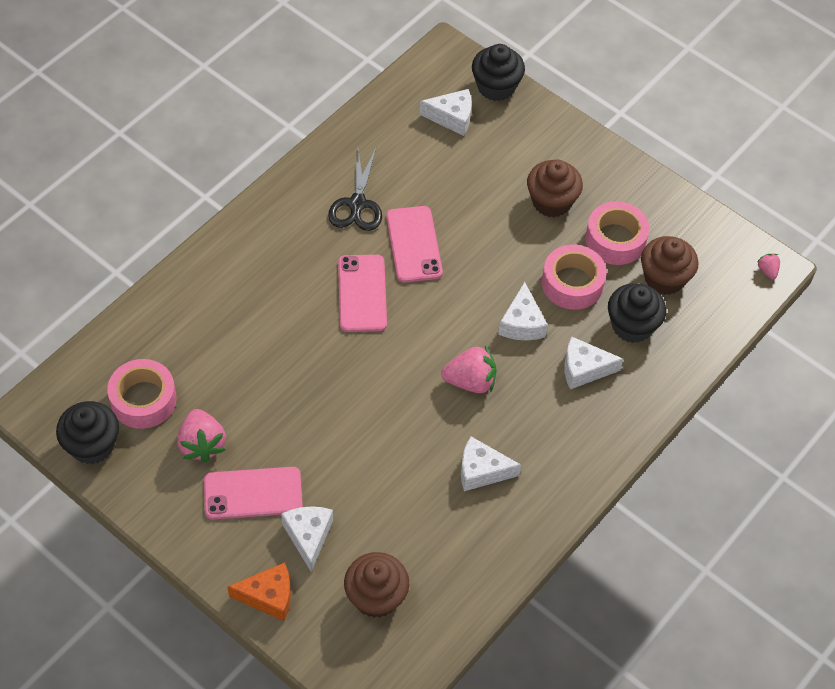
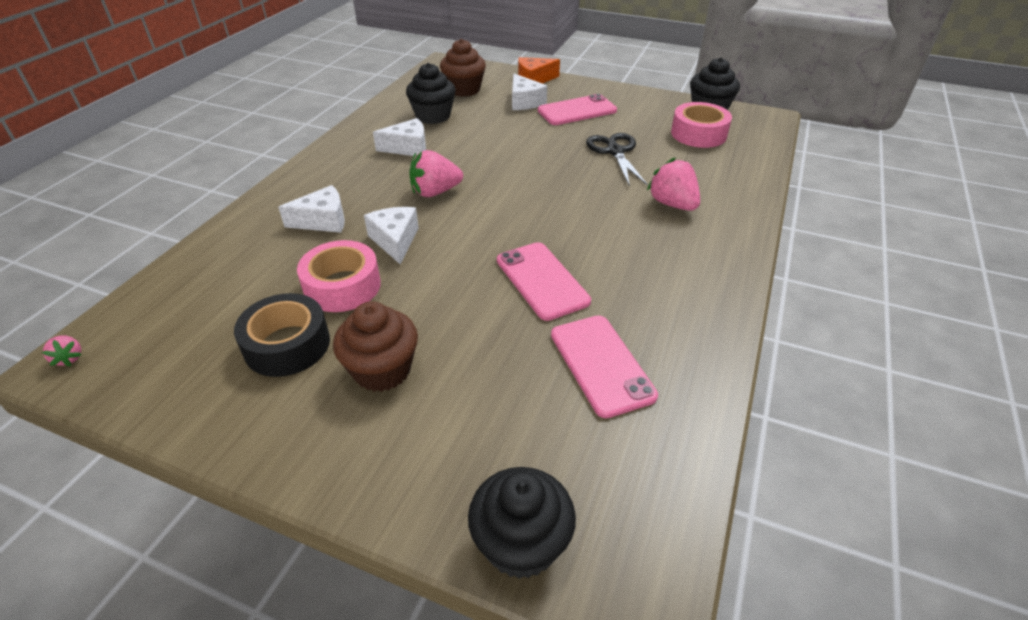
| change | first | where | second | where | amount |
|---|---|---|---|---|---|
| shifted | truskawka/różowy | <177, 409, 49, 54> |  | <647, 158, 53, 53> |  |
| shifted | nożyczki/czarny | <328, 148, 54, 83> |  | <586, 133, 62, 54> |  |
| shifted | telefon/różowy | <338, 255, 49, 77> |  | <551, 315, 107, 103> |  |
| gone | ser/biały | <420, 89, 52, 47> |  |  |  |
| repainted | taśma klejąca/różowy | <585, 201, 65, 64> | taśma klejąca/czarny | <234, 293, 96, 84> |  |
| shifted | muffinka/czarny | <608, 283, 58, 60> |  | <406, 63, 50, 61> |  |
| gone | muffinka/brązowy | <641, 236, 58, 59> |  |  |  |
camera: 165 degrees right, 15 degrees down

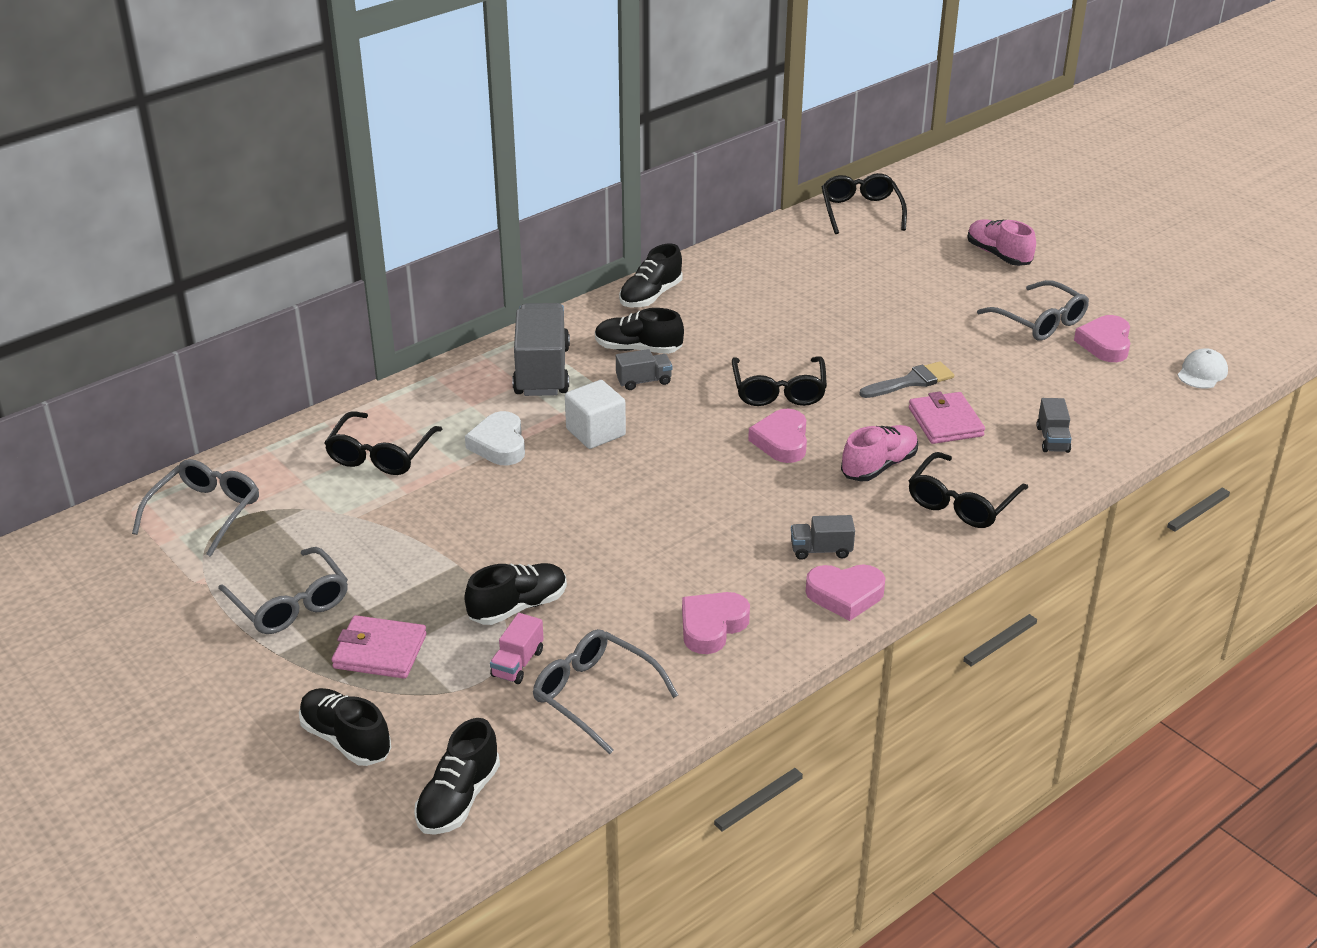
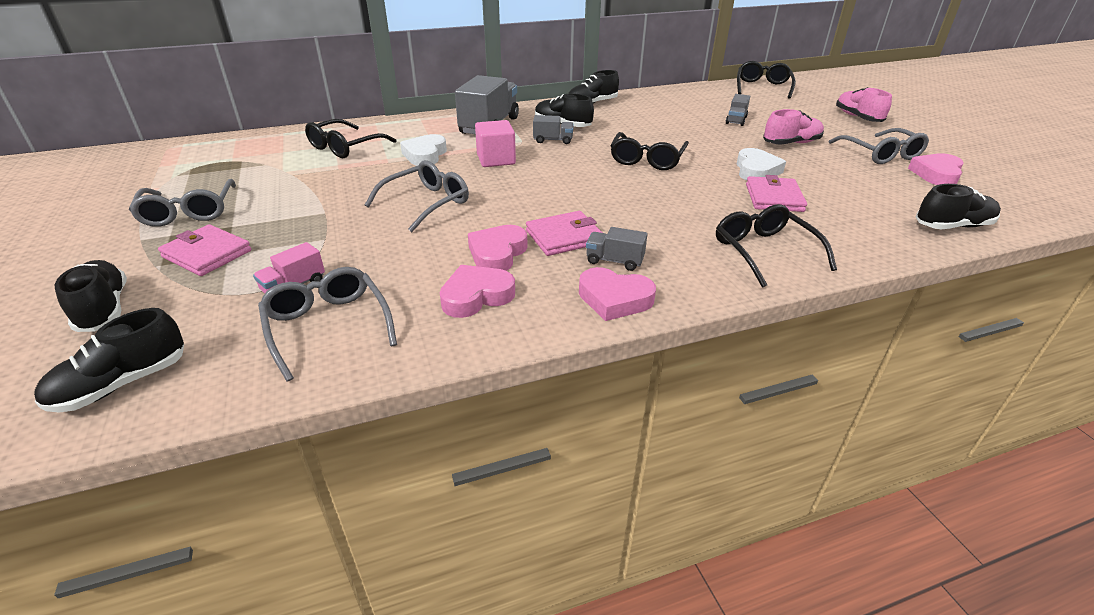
| change | first | where | second | where | amount |
|---|---|---|---|---|---|
| shifted | okulary/szary | <132, 459, 127, 98> |  | <365, 160, 104, 72> |  |
| shifted | but/czarny | <464, 563, 103, 62> |  | <915, 184, 86, 45> |  |
| repainted | sześcian/biały | <565, 380, 61, 69> | sześcian/różowy | <475, 120, 41, 47> |  |
| shifted | serce/różowy | <748, 409, 59, 54> |  | <468, 225, 59, 46> |  |
| shifted | but/różowy | <841, 425, 77, 57> |  | <763, 109, 61, 36> |  |
| swapped | pędzel/szary | <859, 361, 95, 37> | serce/biały | <737, 148, 49, 32> |  |
| rotated | okulary/czarny | <909, 452, 119, 76> |  | <716, 204, 121, 84> | 105 degrees clockwise |
| shifted | ciężarówka/szary | <1037, 398, 35, 55> |  | <726, 94, 24, 32> |  |
| gone | czapka/biały | <1178, 348, 50, 41> |  |  |  |
| new |  |  | portfel/różowy | <526, 211, 77, 45> |  |
camera: 20 degrees right, 0 degrees up

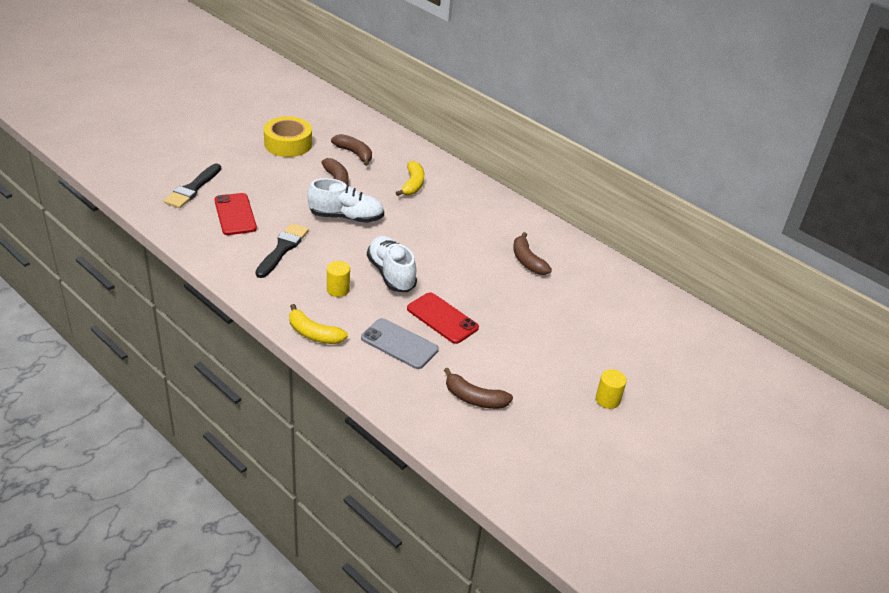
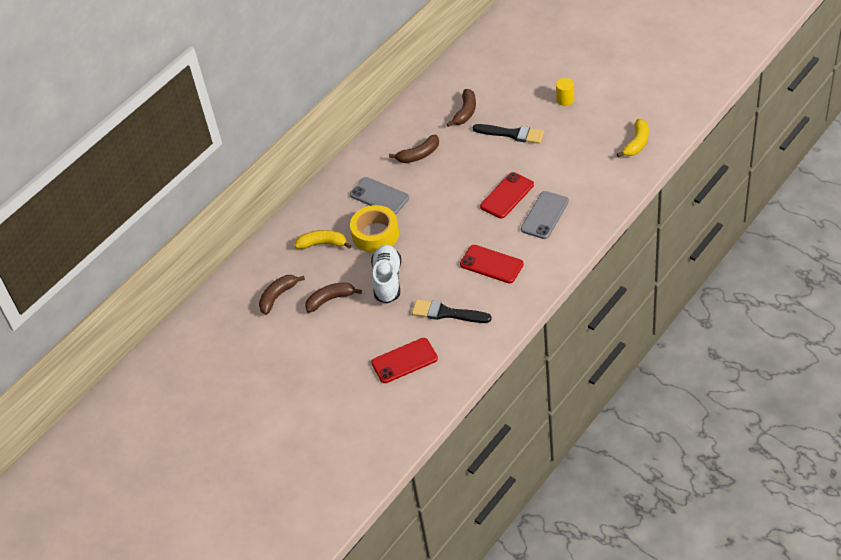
| change | first | where | second | where | amount |
|---|---|---|---|---|---|
| shifted | pędzel/czarny | <164, 163, 57, 45> |  | <473, 124, 71, 20> |  |
| shifted | taśma klejąca/żółty | <264, 116, 48, 41> |  | <350, 205, 49, 48> |  |
| shifted | banan/żółty | <289, 304, 59, 40> |  | <617, 119, 32, 38> |  |
| swapped | walec/żółty | <327, 261, 23, 36> | telefon/czerwony | <460, 245, 64, 38> |  |
| gone | but/biały | <367, 236, 50, 56> |  |  |  |
| shifted | banan/brązowy | <444, 368, 69, 41> |  | <446, 89, 30, 38> |  |
| new |  |  | telefon/szary | <350, 177, 59, 38> |  |
camera: 85 degrees left, 10 degrees up

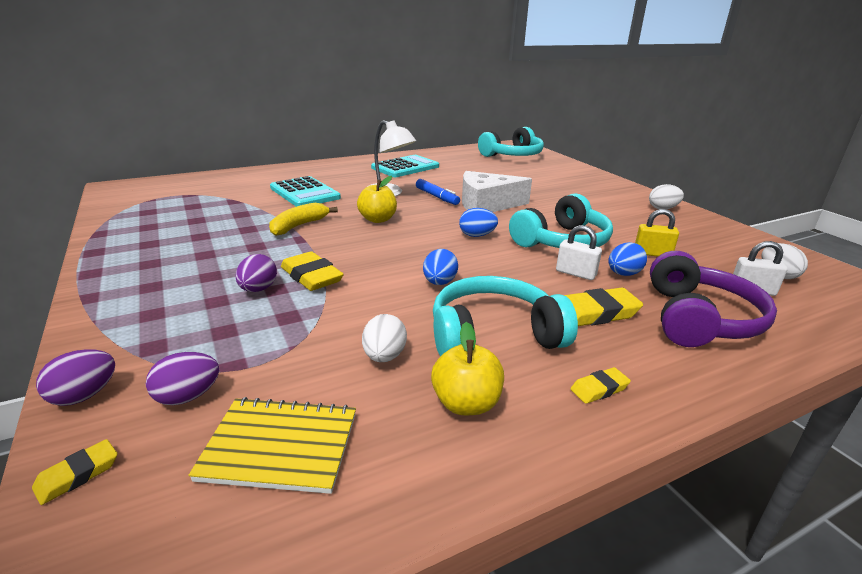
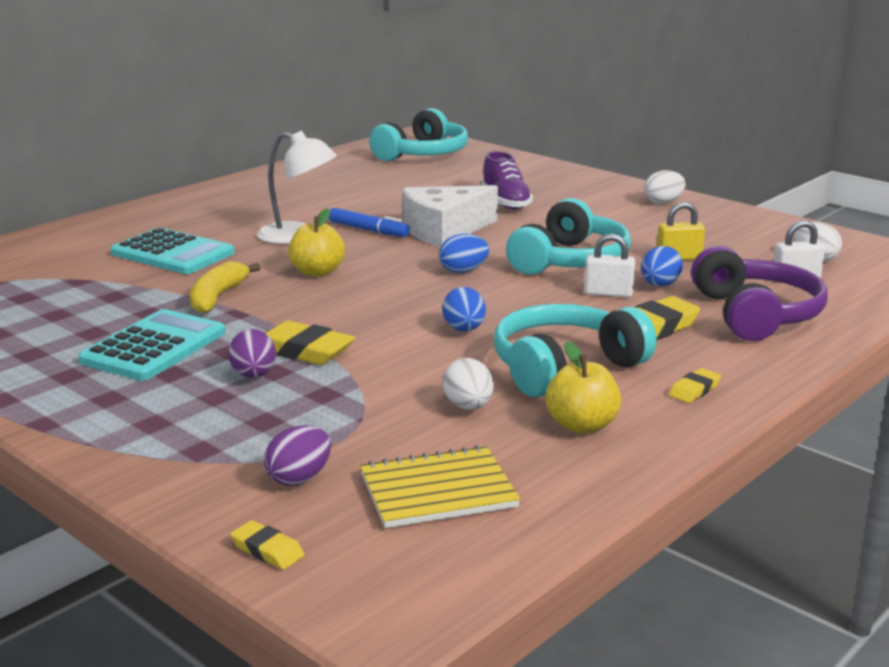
| change | first | where | second | where | amount |
|---|---|---|---|---|---|
| rotated | gumka do mazania/żółty | <32, 439, 85, 66> |  | <230, 520, 75, 50> | 75 degrees counterclockwise |
| gone | jajko/fioletowy | <36, 349, 79, 57> |  |  |  |
| shifted | kalkulator/turkusowy | <371, 155, 68, 22> |  | <78, 309, 148, 72> |  |
| new |  |  | but/fioletowy | <481, 151, 52, 59> |  |
camera: 20 degrees left, 5 degrees down

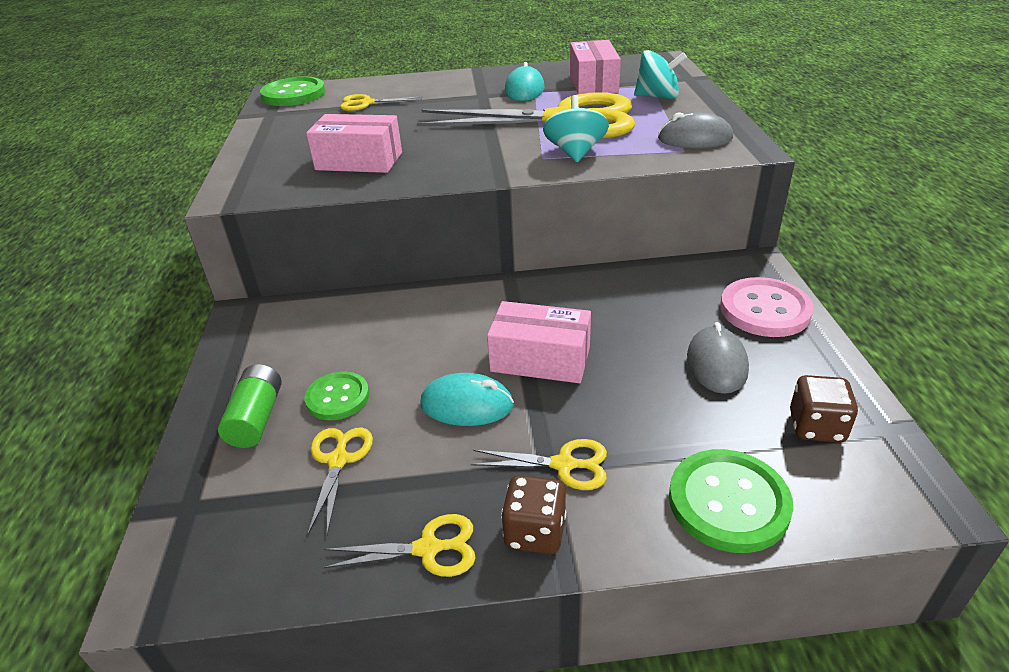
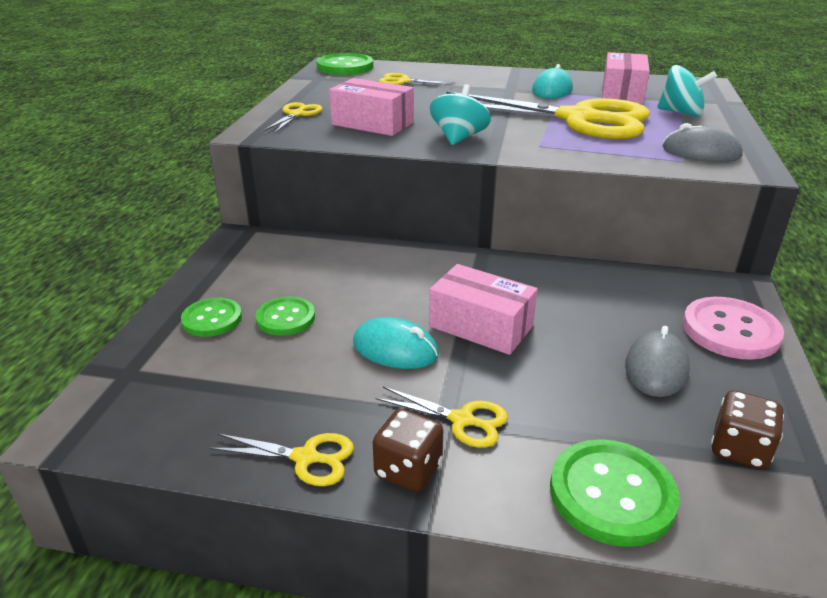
| change | first | where | second | where | amount |
|---|---|---|---|---|---|
| swapped | bateria/zielony | <218, 364, 64, 84> | guzik/zielony | <181, 298, 61, 39> |  |
| shifted | nożyczki/żółty | <307, 427, 66, 108> |  | <263, 102, 59, 32> |  |
| shifted | bączek/turkusowy | <543, 95, 66, 67> |  | <430, 84, 61, 61> |  |
camera: 15 degrees right, 5 degrees down

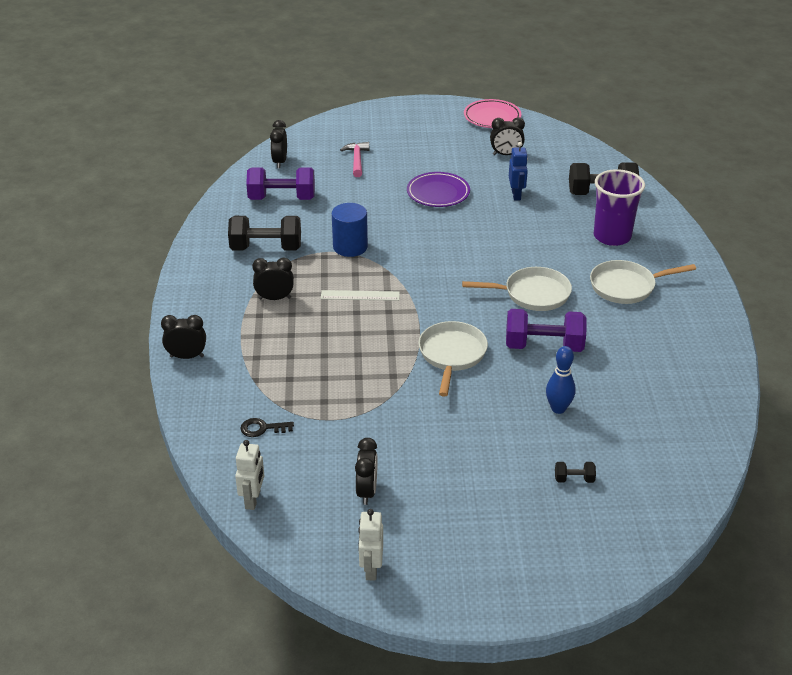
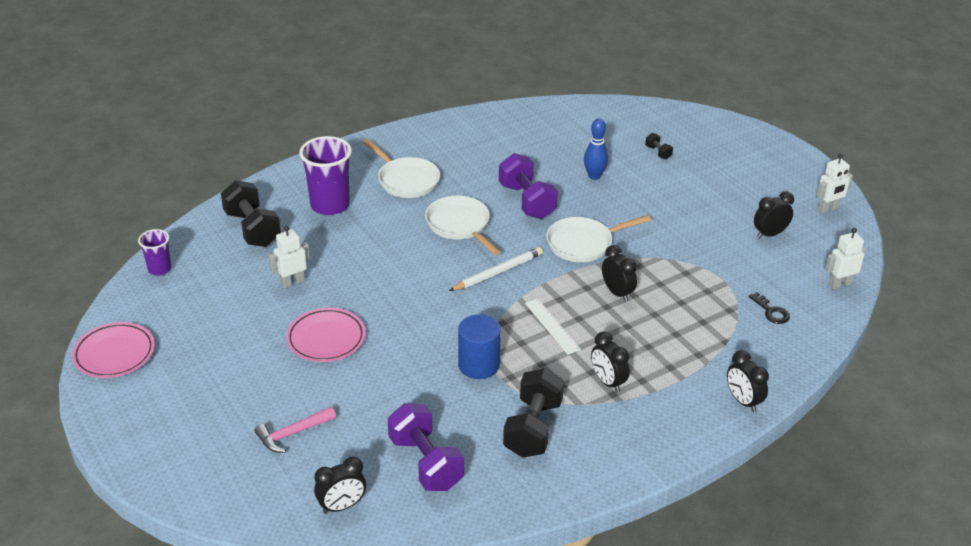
| change | first | where | second | where | amount |
|---|---|---|---|---|---|
| rotated | hantel/czarny | <228, 216, 73, 35> |  | <503, 368, 61, 90> | 45 degrees clockwise |
| repainted | talerz/fioletowy | <407, 172, 63, 35> | talerz/różowy | <286, 308, 80, 54> |  |
| shifted | budzik/czarny | <490, 117, 35, 38> |  | <602, 245, 35, 57> |  |
| repainted | robot/niebieski | <509, 142, 19, 59> | robot/biały | <269, 225, 41, 64> |  |
| new |  |  | szklanka/fioletowy | <138, 229, 34, 46> |  |
| new |  |  | ołówek/biały | <449, 247, 94, 44> |  |
camera: 120 degrees left, 0 degrees up

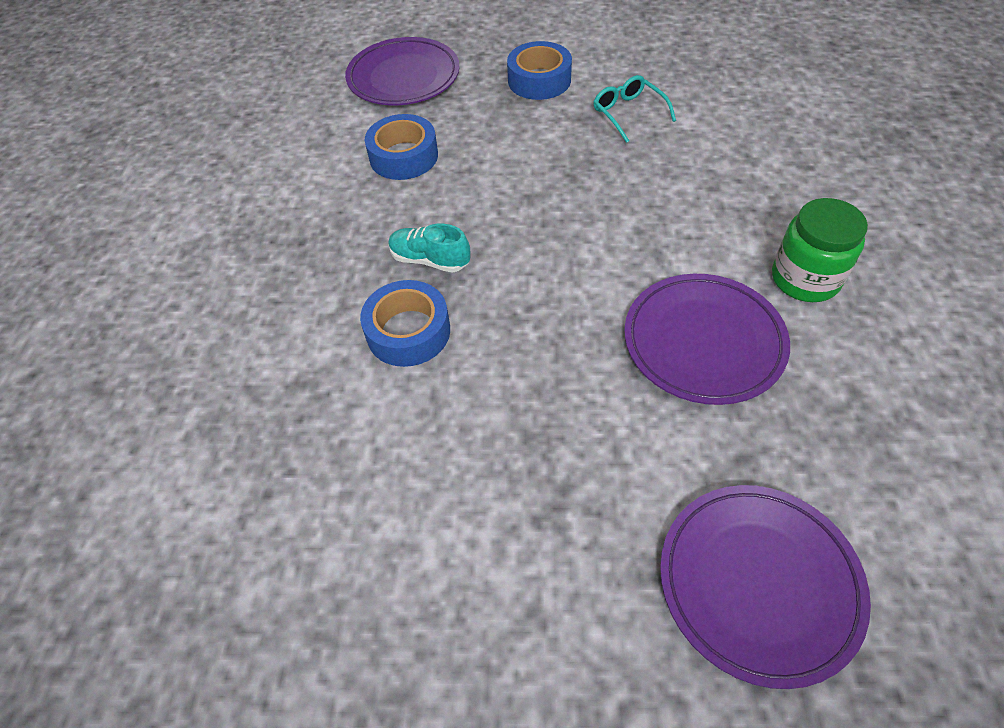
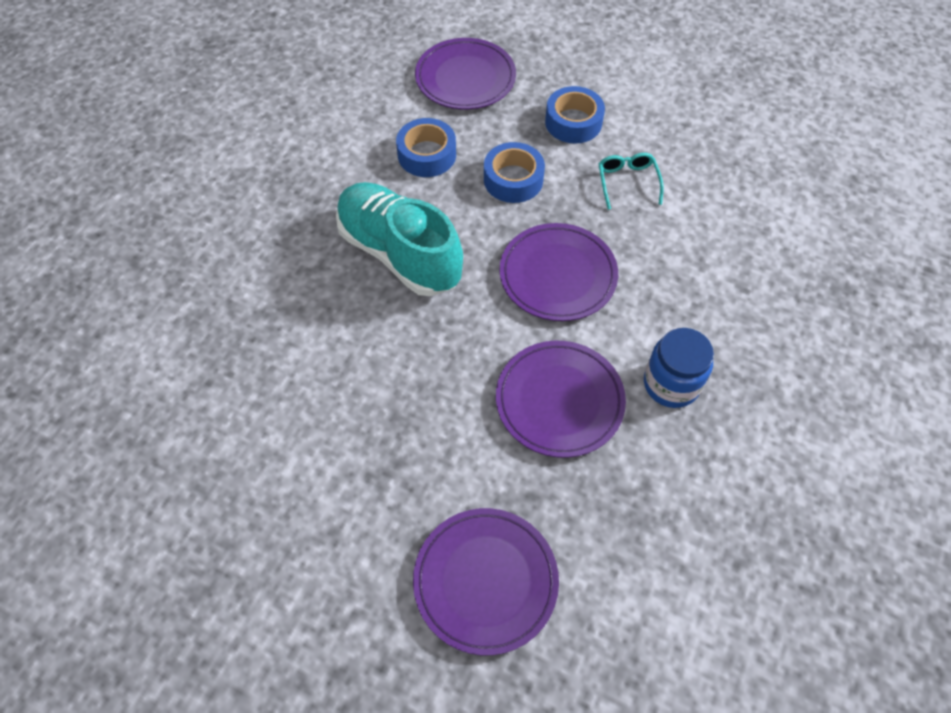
| change | first | where | second | where | amount |
|---|---|---|---|---|---|
| shifted | taśma klejąca/niebieski | <360, 280, 90, 87> |  | <484, 142, 61, 61> |  |
| scaled | but/turkusowy | <388, 223, 82, 50> |  | <336, 182, 127, 114> | x2.24 |
| repainted | słoik/zielony | <772, 198, 96, 104> | słoik/niebieski | <644, 328, 70, 80> |  |
| new |  |  | talerz/fioletowy | <499, 223, 119, 98> |  |
camera: 20 degrees right, 5 degrees up

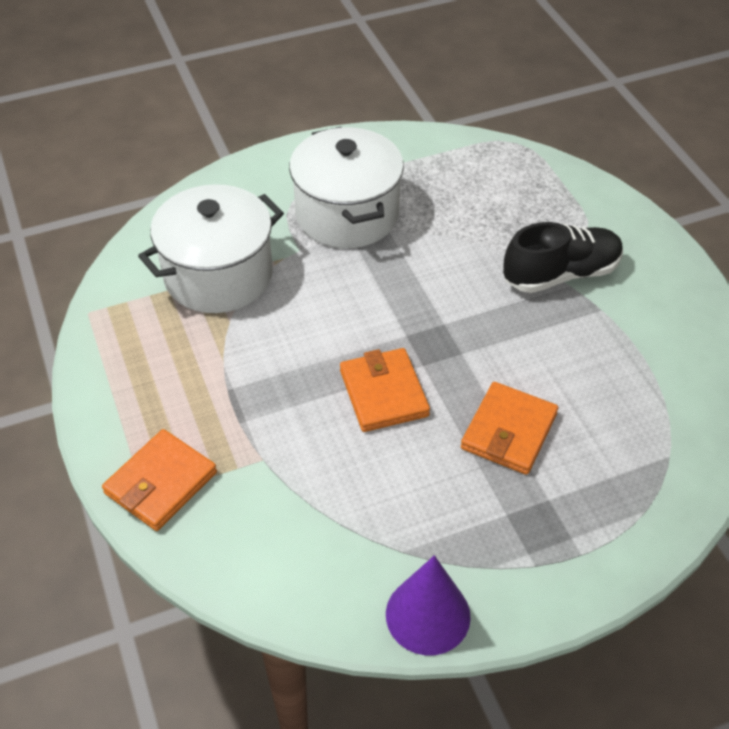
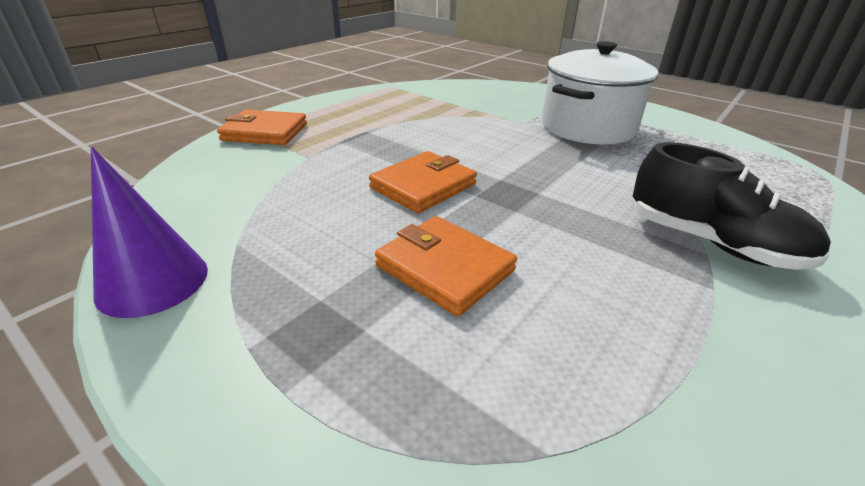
| change | first | where | second | where | amount |
|---|---|---|---|---|---|
| gone | garnek/biały | <138, 184, 146, 129> |  |  |  |
| rotated | portfel/pomarańczowy | <461, 382, 97, 93> |  | <375, 216, 142, 100> | 45 degrees clockwise |
camera: 60 degrees right, 15 degrees down

